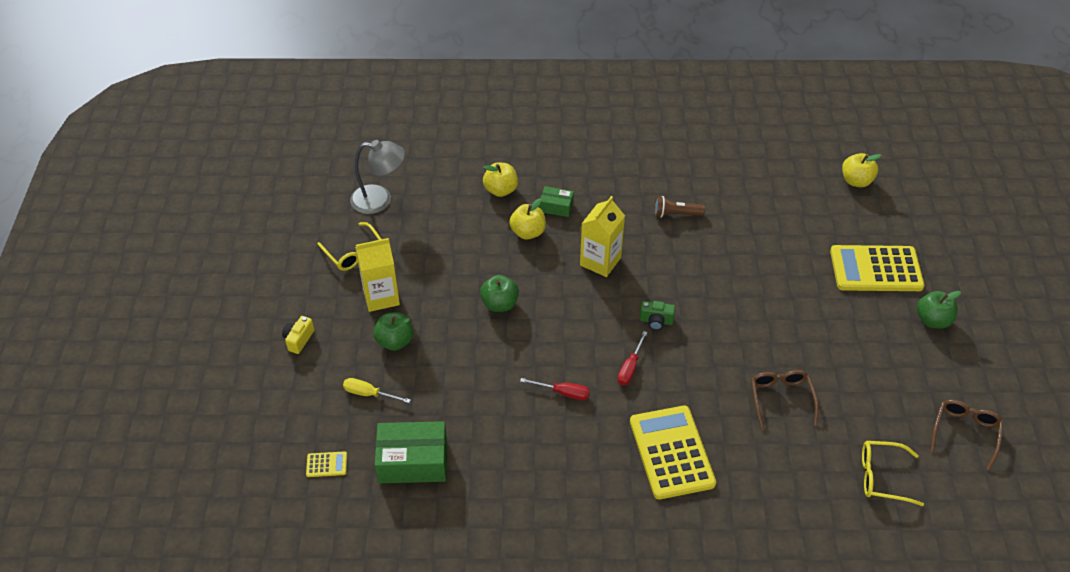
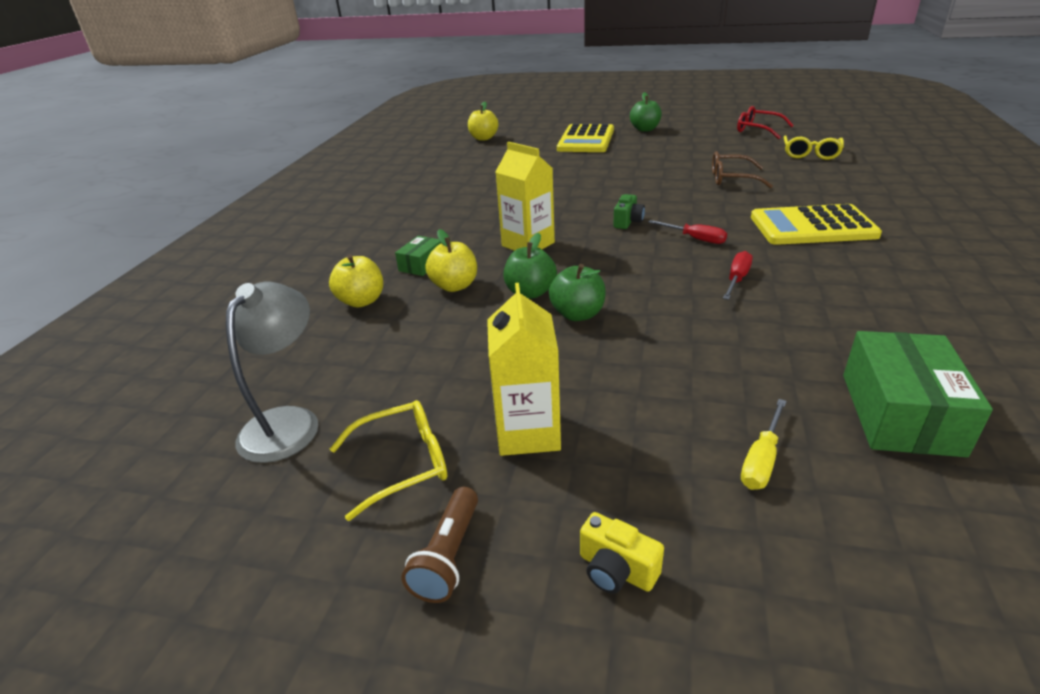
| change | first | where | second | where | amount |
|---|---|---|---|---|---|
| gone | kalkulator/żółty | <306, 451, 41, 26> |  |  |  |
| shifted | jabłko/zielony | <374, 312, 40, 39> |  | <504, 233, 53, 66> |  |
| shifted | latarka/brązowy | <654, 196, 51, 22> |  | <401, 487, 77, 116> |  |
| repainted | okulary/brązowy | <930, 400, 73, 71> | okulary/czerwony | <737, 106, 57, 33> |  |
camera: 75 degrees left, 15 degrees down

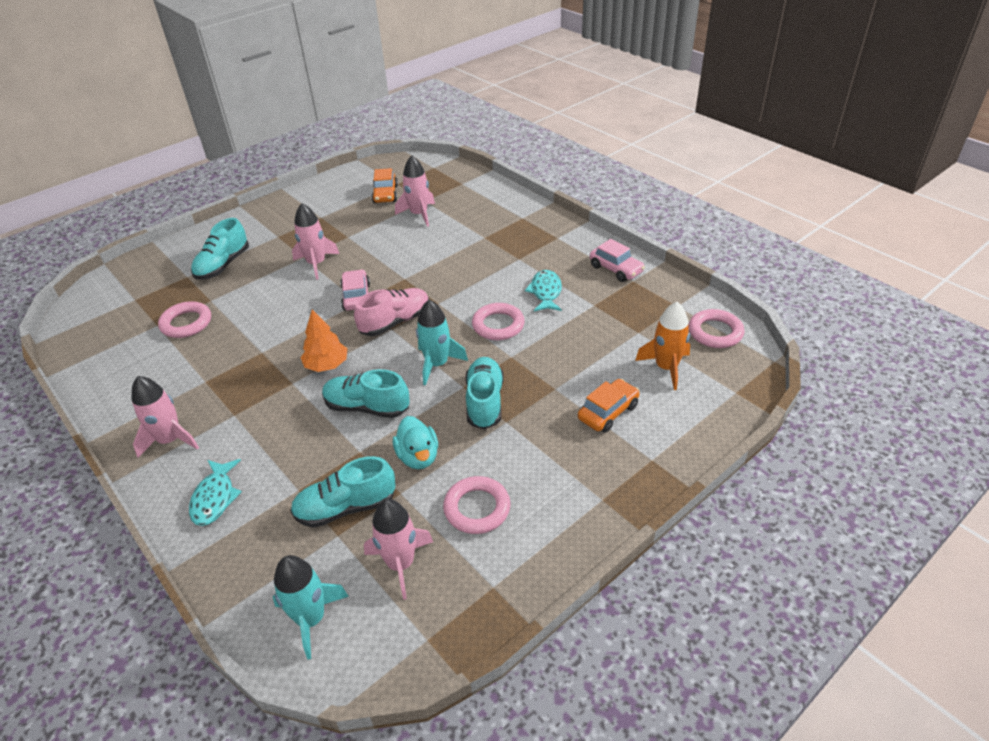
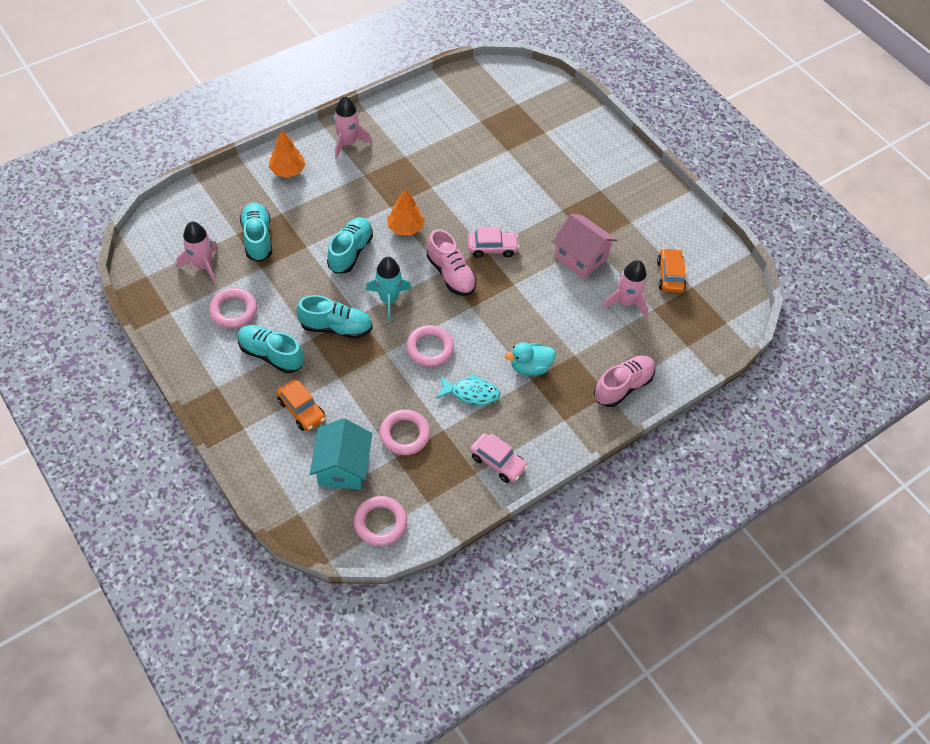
| change | first | where | second | where | amount |
|---|---|---|---|---|---|
| shifted | pierścień/różowy | <158, 301, 53, 37> |  | <380, 409, 50, 46> |  |
| swapped | ryba/turkusowy | <189, 459, 53, 67> | drzewko/pomarańczowy | <269, 130, 37, 48> |  |
| shifted | but/turkusowy | <191, 218, 58, 62> |  | <238, 325, 66, 48> |  |
| gone | rakieta/turkusowy | <273, 555, 76, 105> |  |  |  |
| gone | rakieta/różowy | <292, 203, 47, 77> |  |  |  |
| rotated | samochód/pomarańczowy | <372, 168, 26, 35> |  | <657, 248, 29, 45> | 90 degrees clockwise |
| shifted | kaczka/turkusowy | <393, 416, 45, 53> |  | <505, 342, 51, 34> |  |
| rotated | samochód/różowy | <590, 239, 55, 43> |  | <470, 433, 58, 50> | 105 degrees counterclockwise |
| swapped | rakieta/pomarańczowy | <635, 302, 55, 88> | domek/turkusowy | <310, 418, 62, 72> |  |
| new |  |  | domek/różowy | <552, 214, 65, 65> |  |
| new |  |  | but/różowy | <594, 355, 61, 52> |  |
camera: 90 degrees right, 15 degrees up

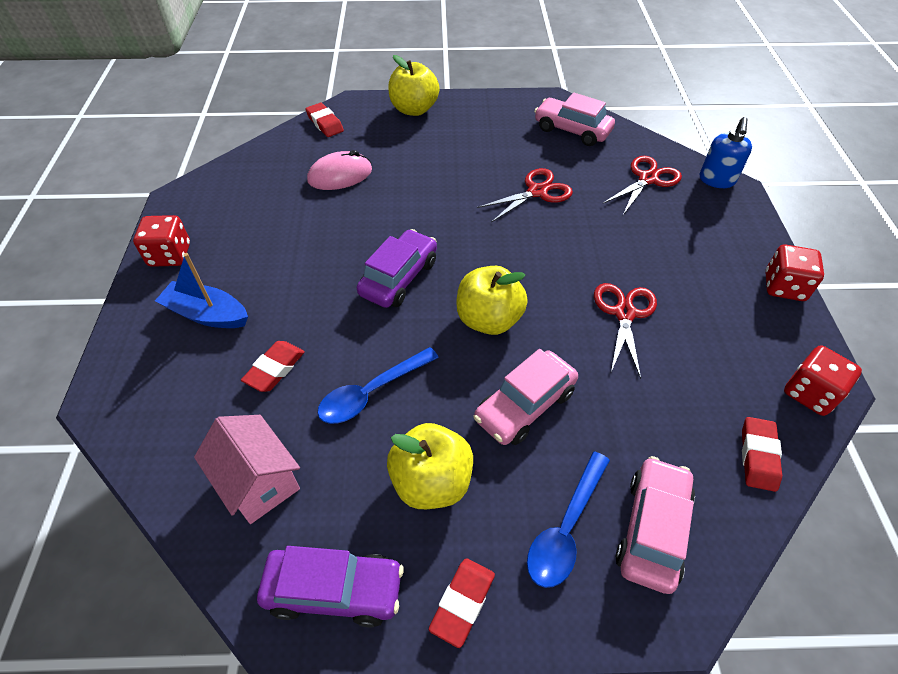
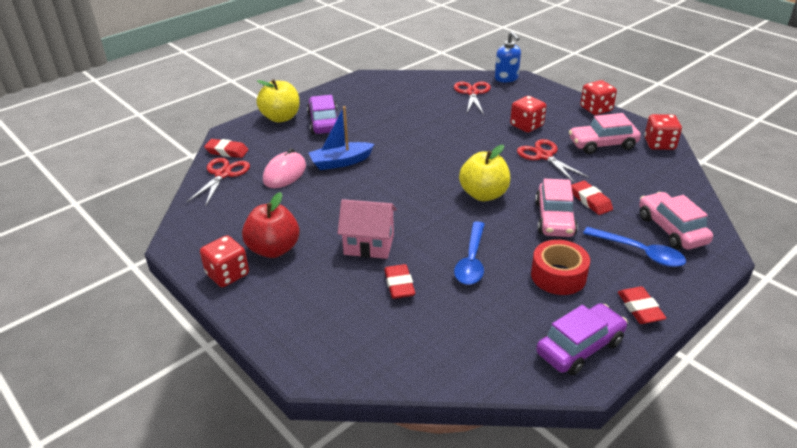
| change | first | where | second | where | amount |
|---|---|---|---|---|---|
| shifted | łódka/niebieski | <155, 253, 93, 75> |  | <308, 106, 66, 64> |  |
| shifted | domek/różowy | <194, 415, 106, 109> |  | <338, 199, 59, 60> |  |
| shifted | samochód/fioletowy | <357, 229, 80, 79> |  | <307, 95, 30, 40> |  |
| swapped | jabłko/żółty | <387, 423, 86, 86> | taśma klejąca/czerwony | <531, 240, 59, 55> |  |
| shifted | nożyczki/czerwony | <477, 168, 96, 55> |  | <187, 158, 63, 49> |  |
| rotated | łyżka/niebieski | <527, 452, 83, 136> |  | <583, 227, 103, 40> | 45 degrees counterclockwise |
| shifted | samochód/różowy | <534, 92, 81, 54> |  | <569, 113, 72, 41> |  |
| shifted | gumka do mazania/czerwony | <742, 417, 40, 75> |  | <571, 181, 42, 34> |  |
| new |  |  | jabłko/czerwony | <242, 192, 58, 66> |  |
| new |  |  | kostka do gry/czerwony | <510, 96, 37, 37> |  |
camera: 40 degrees left, 15 degrees down

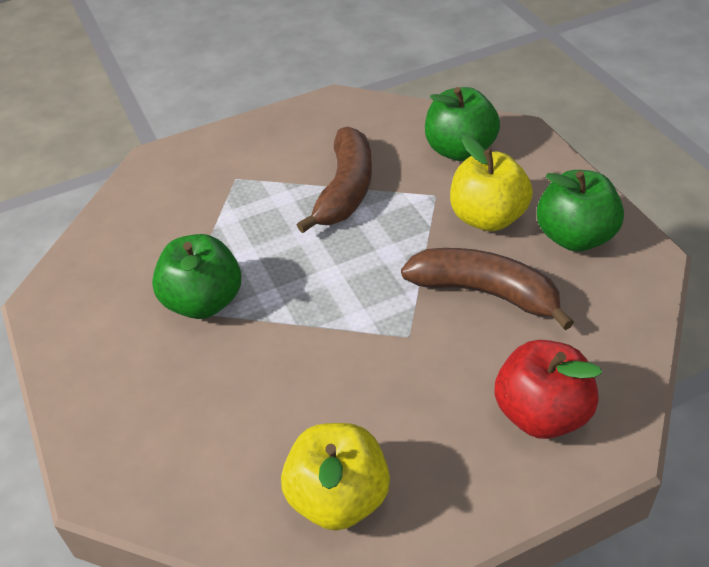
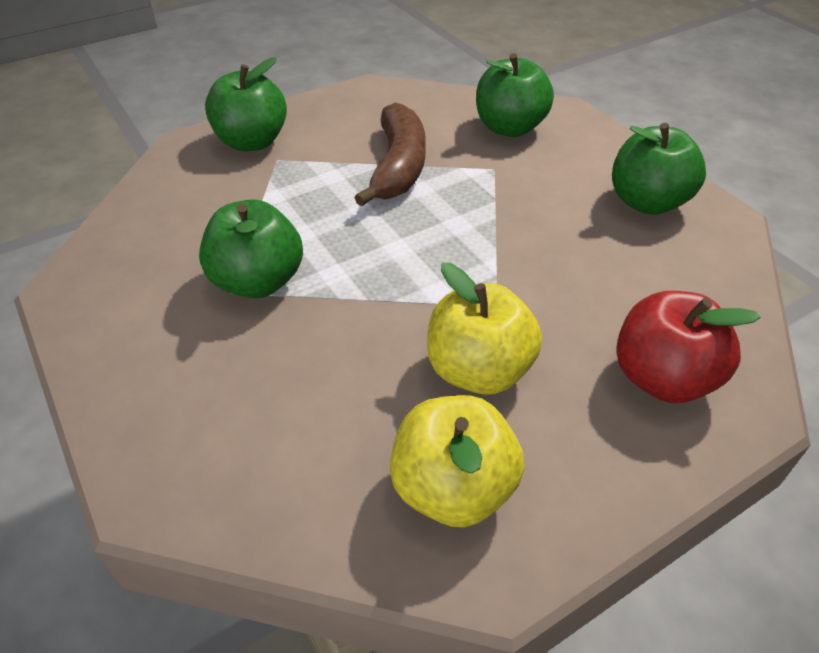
| change | first | where | second | where | amount |
|---|---|---|---|---|---|
| gone | banan/brązowy | <401, 248, 173, 82> |  |  |  |
| shifted | jabłko/żółty | <450, 135, 83, 96> |  | <427, 263, 115, 132> |  |
| new |  |  | jabłko/zielony | <205, 57, 82, 94> |  |
camera: 10 degrees left, 0 degrees up

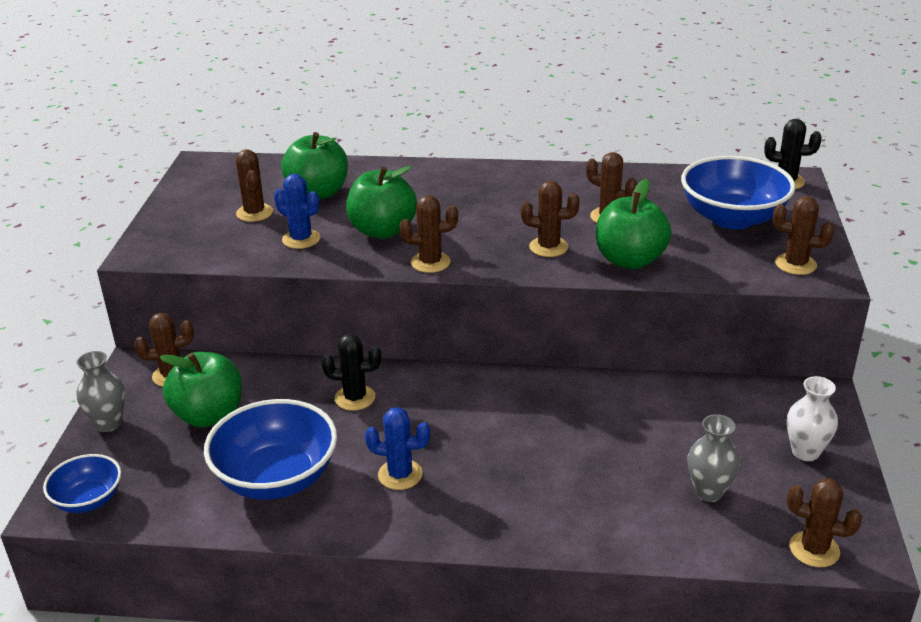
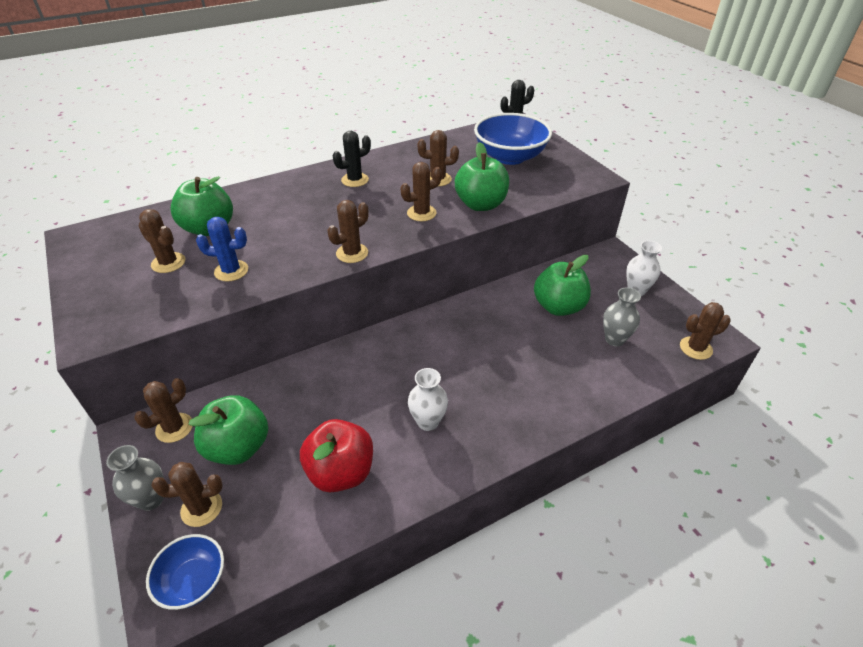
| change | first | where | second | where | amount |
|---|---|---|---|---|---|
| swapped | miska/niebieski | <204, 399, 133, 101> | jabłko/czerwony | <300, 419, 73, 74> |  |
| shifted | kaktus/czarny | <321, 334, 60, 77> |  | <333, 131, 38, 56> |  |
| shifted | jabłko/zielony | <346, 166, 71, 73> |  | <534, 255, 57, 61> |  |
| swapped | kaktus/niebieski | <365, 407, 65, 83> | wazon/biały | <408, 368, 40, 63> |  |
| shifted | kaktus/brązowy | <773, 196, 62, 79> |  | <151, 462, 71, 65> |  |
camera: 35 degrees left, 10 degrees up

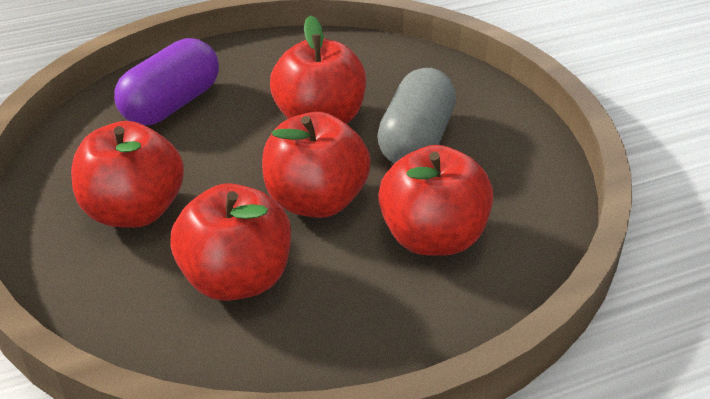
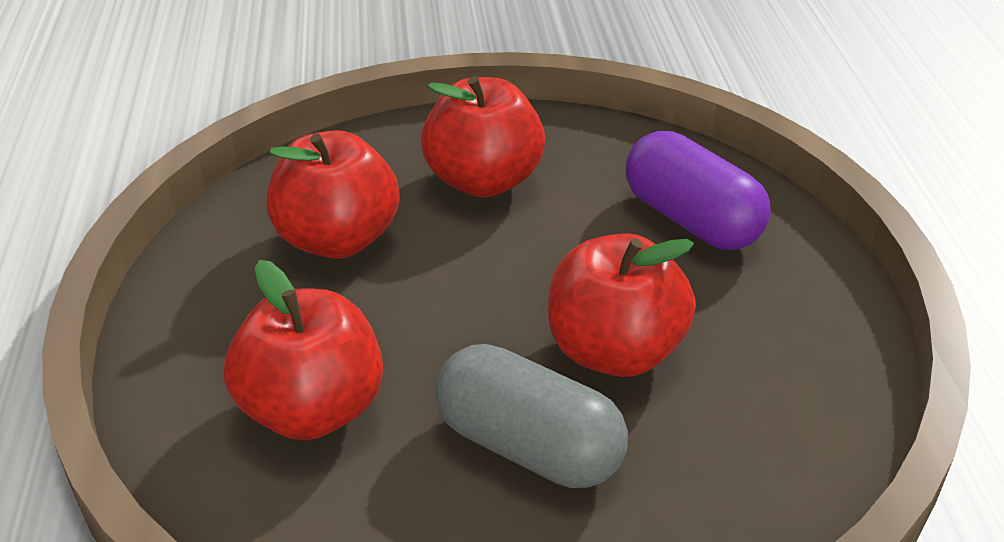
| change | first | where | second | where | amount |
|---|---|---|---|---|---|
| gone | jabłko/czerwony | <262, 112, 109, 106> |  |  |  |
camera: 105 degrees right, 0 degrees up

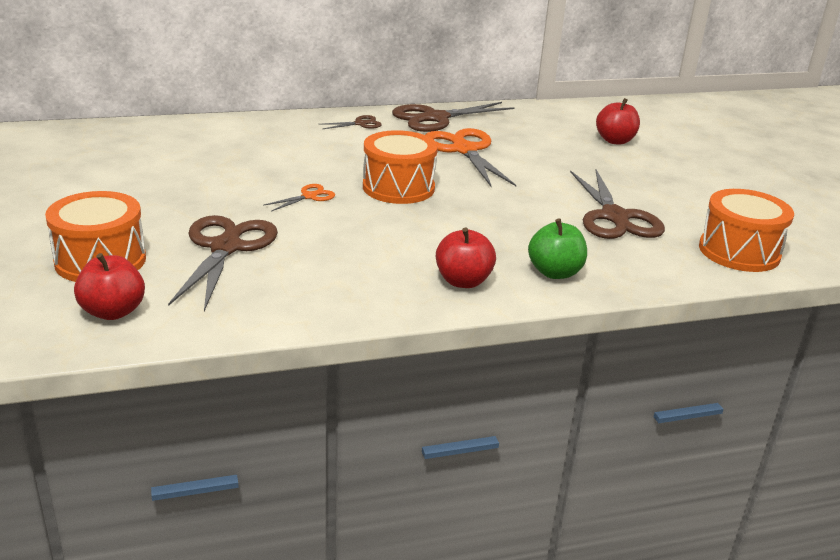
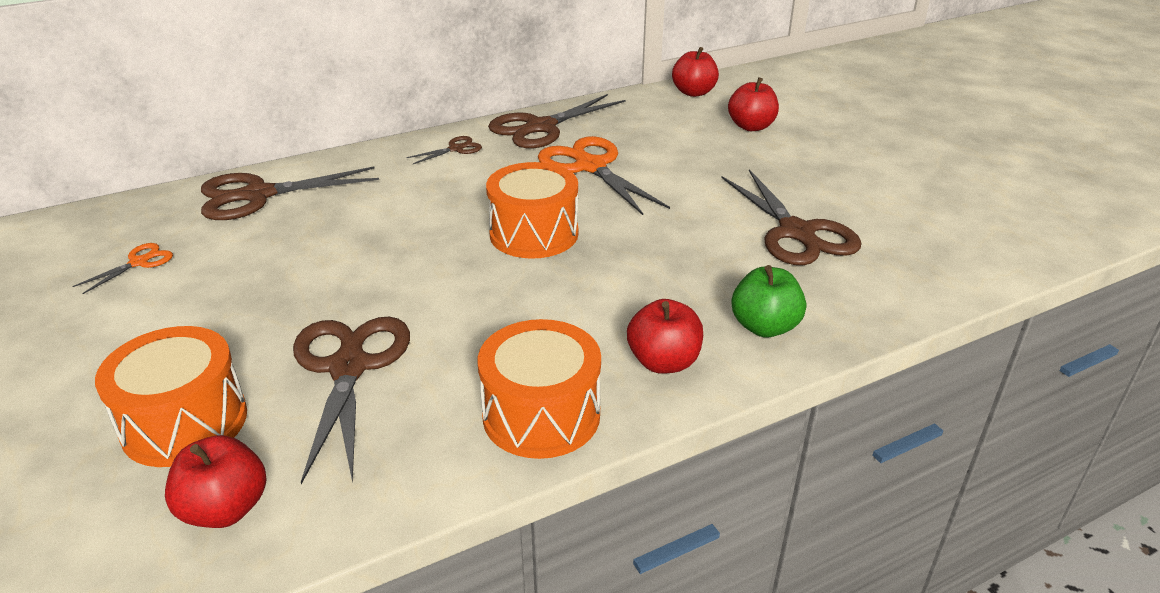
| change | first | where | second | where | amount |
|---|---|---|---|---|---|
| shifted | nożyczki/pomarańczowy | <263, 184, 72, 28> |  | <72, 243, 101, 51> |  |
| shifted | bęben/pomarańczowy | <699, 189, 95, 83> |  | <478, 319, 123, 140> |  |
| new |  |  | nożyczki/brązowy | <201, 167, 178, 53> |  |
| new |  |  | jabłko/czerwony | <672, 47, 47, 50> |  |
camera: 10 degrees left, 5 degrees up

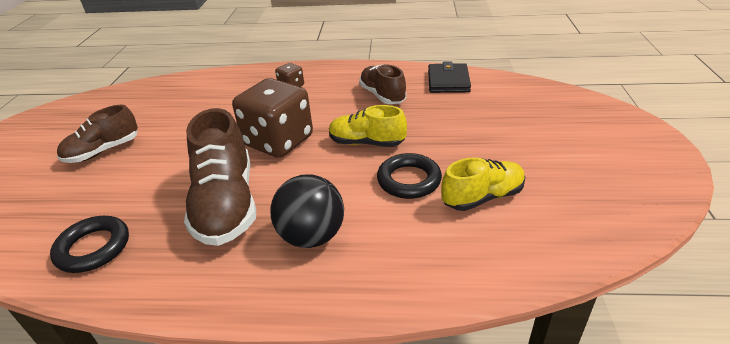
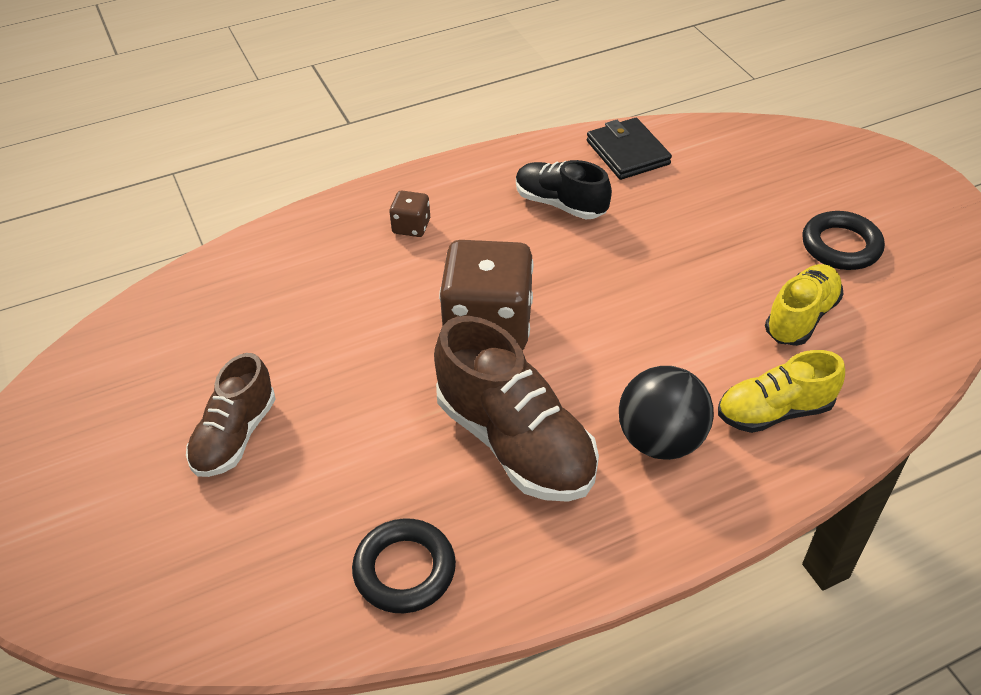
| change | first | where | second | where | amount |
|---|---|---|---|---|---|
| shifted | but/żółty | <329, 105, 78, 42> |  | <718, 350, 127, 83> |  |
| repainted | but/brązowy | <359, 64, 47, 40> | but/czarny | <516, 160, 96, 59> |  |
| shifted | pierścień/czarny | <377, 153, 65, 46> |  | <802, 211, 83, 59> |  |
camera: 30 degrees left, 10 degrees up

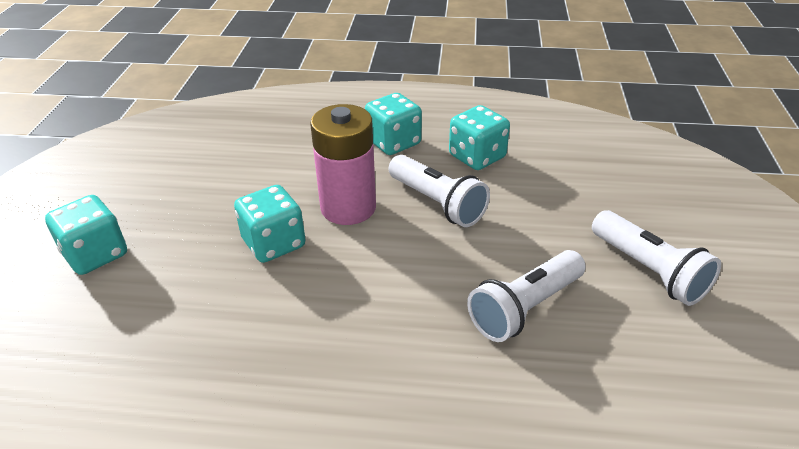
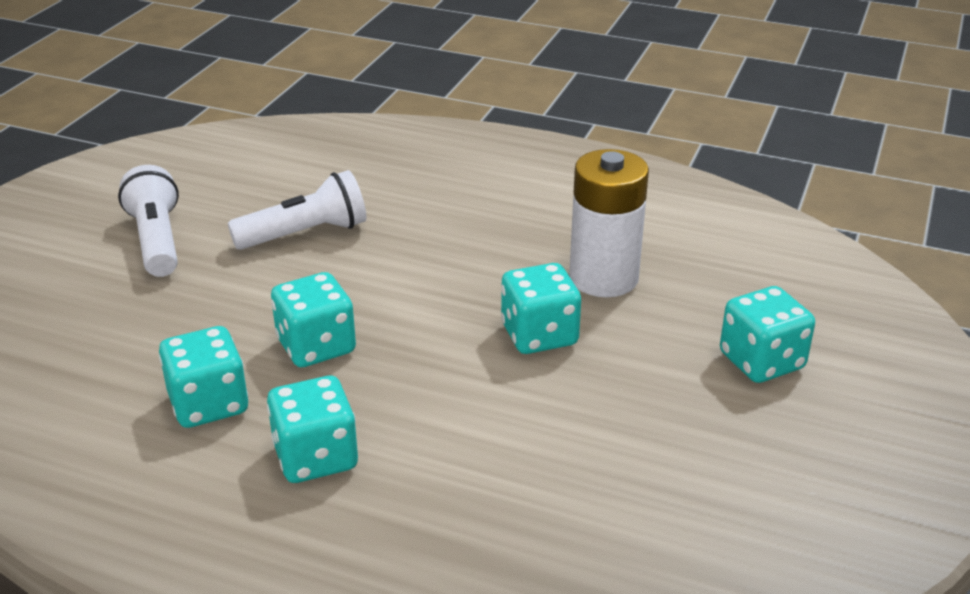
| change | first | where | second | where | amount |
|---|---|---|---|---|---|
| gone | bateria/różowy | <310, 104, 66, 121> |  |  |  |
| swapped | latarka/biały | <389, 155, 101, 72> | kostka do gry/turkusowy | <271, 272, 85, 95> |  |
| new |  |  | bateria/biały | <569, 149, 80, 148> |  |
camera: 165 degrees left, 5 degrees down

